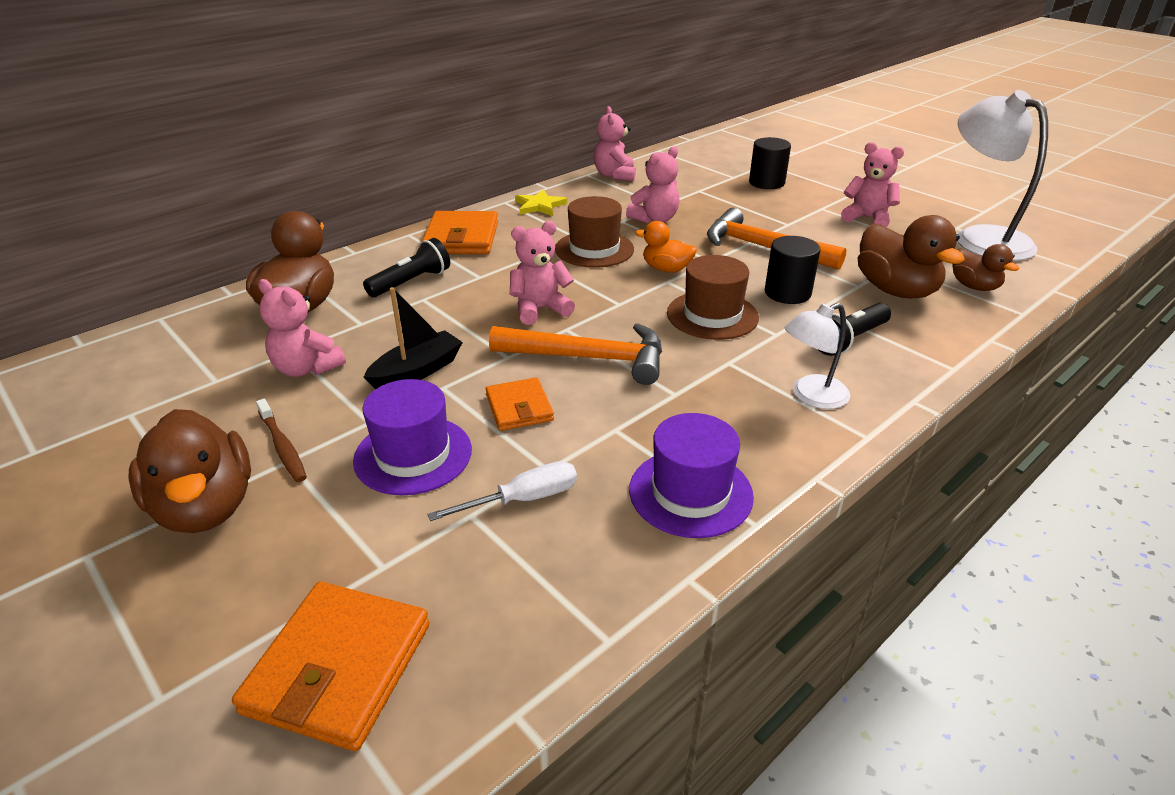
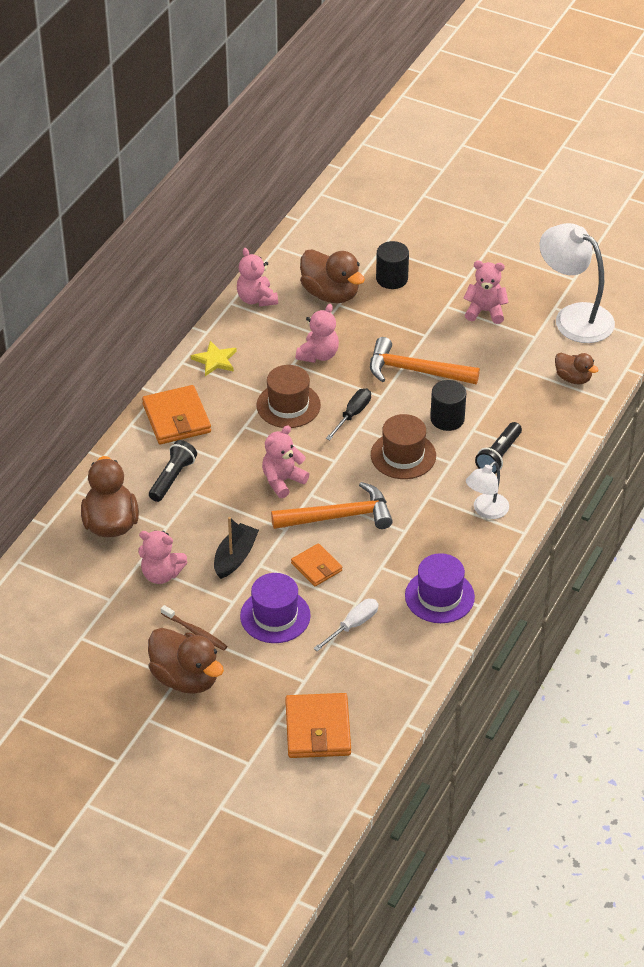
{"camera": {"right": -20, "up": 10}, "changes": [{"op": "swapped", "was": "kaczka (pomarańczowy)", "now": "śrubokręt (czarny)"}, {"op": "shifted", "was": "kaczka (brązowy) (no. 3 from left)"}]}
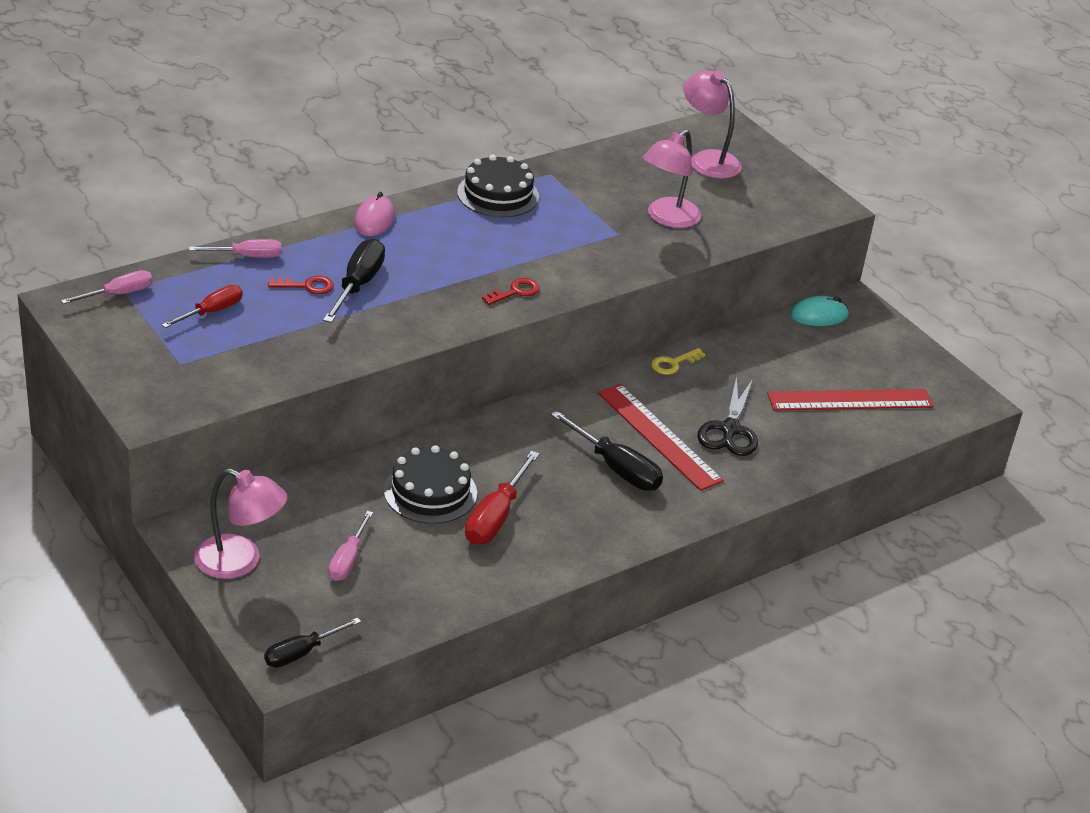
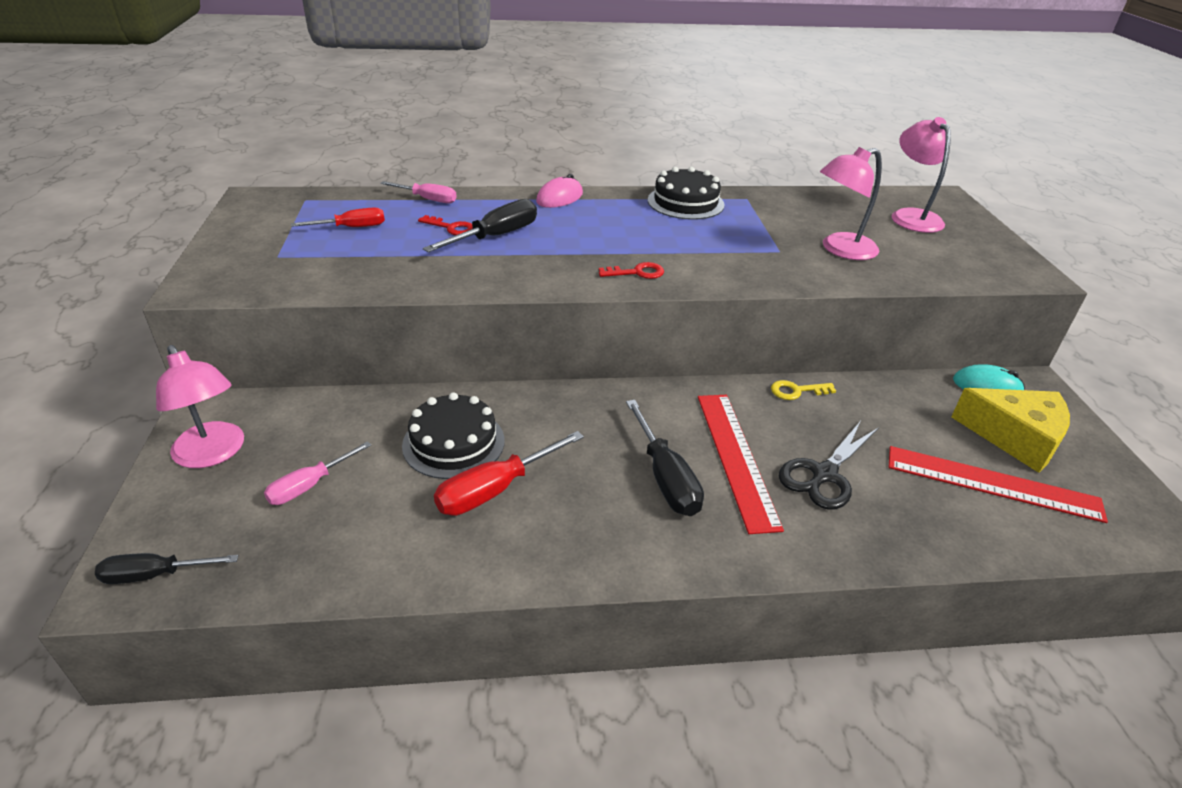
{"camera": {"right": 30, "up": 0}, "changes": [{"op": "gone", "was": "śrubokręt (różowy) (no. 1 from left)"}, {"op": "new", "now": "ser (żółty)"}]}
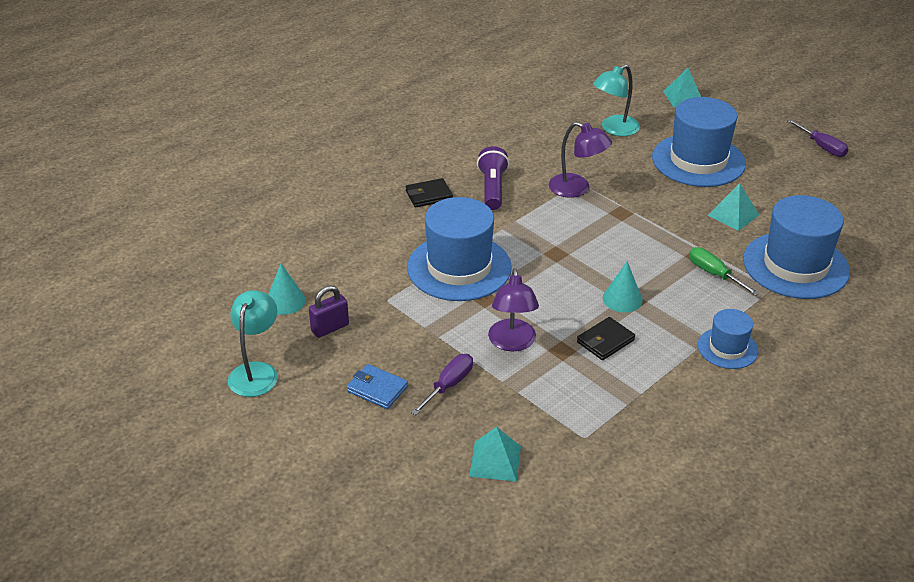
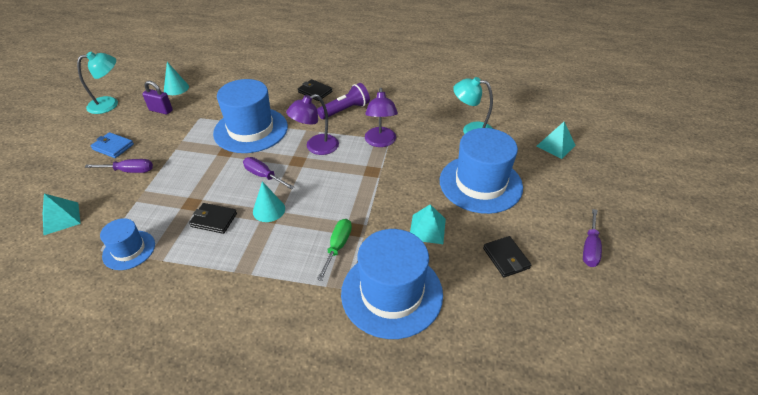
{"camera": {"right": 55, "up": 5}, "changes": [{"op": "rotated", "was": "portfel (niebieski)", "clockwise": -60}, {"op": "shifted", "was": "lampka (fioletowy) (no. 1 from left)"}, {"op": "shifted", "was": "kapelusz (niebieski) (no. 3 from left in the first image)", "now": "kapelusz (niebieski) (no. 1 from left)"}, {"op": "new", "now": "śrubokręt (fioletowy) (no. 2 from left)"}, {"op": "new", "now": "portfel (czarny) (no. 3 from left)"}]}
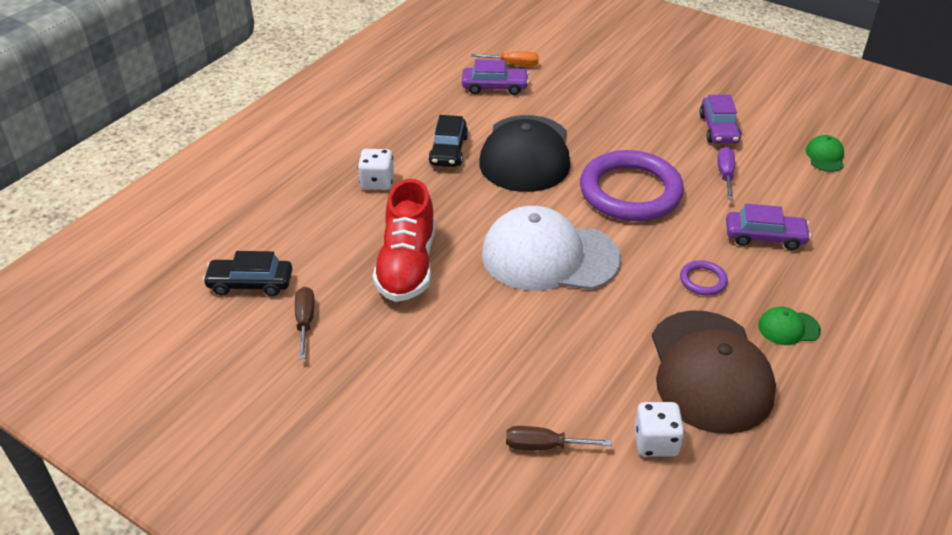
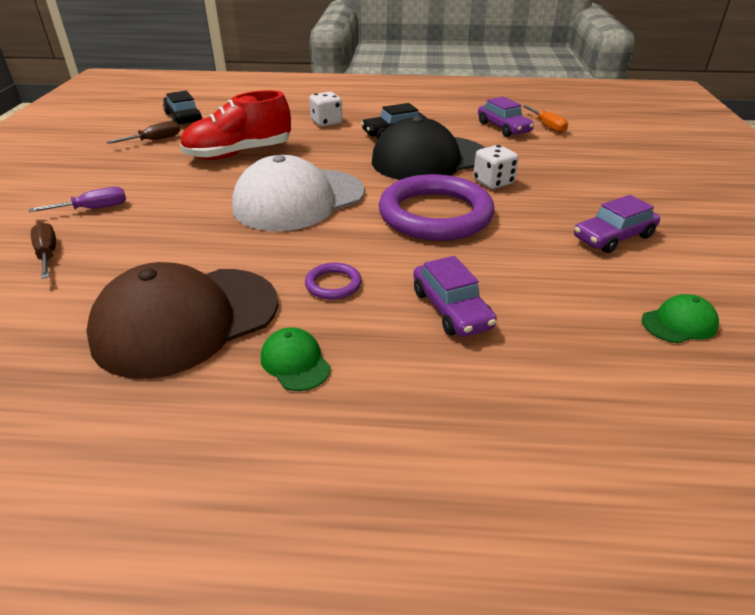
{"camera": {"right": 60, "up": -5}, "changes": [{"op": "rotated", "was": "czapka (biały)", "clockwise": -105}, {"op": "shifted", "was": "kostka do gry (biały) (no. 2 from left)"}, {"op": "shifted", "was": "śrubokręt (fioletowy)"}]}
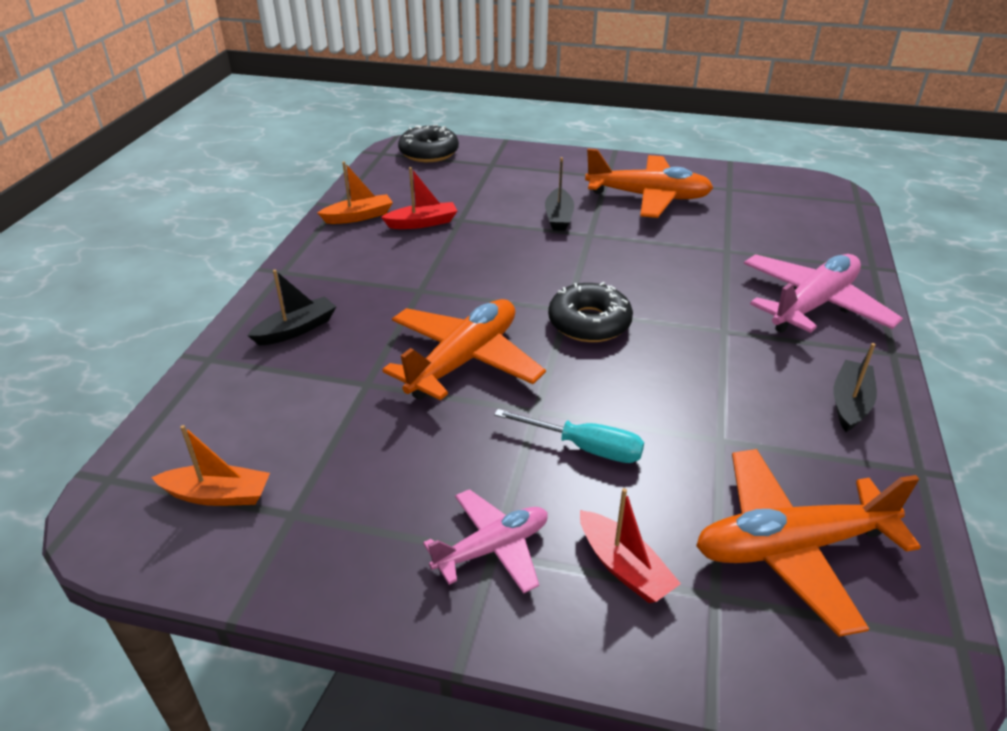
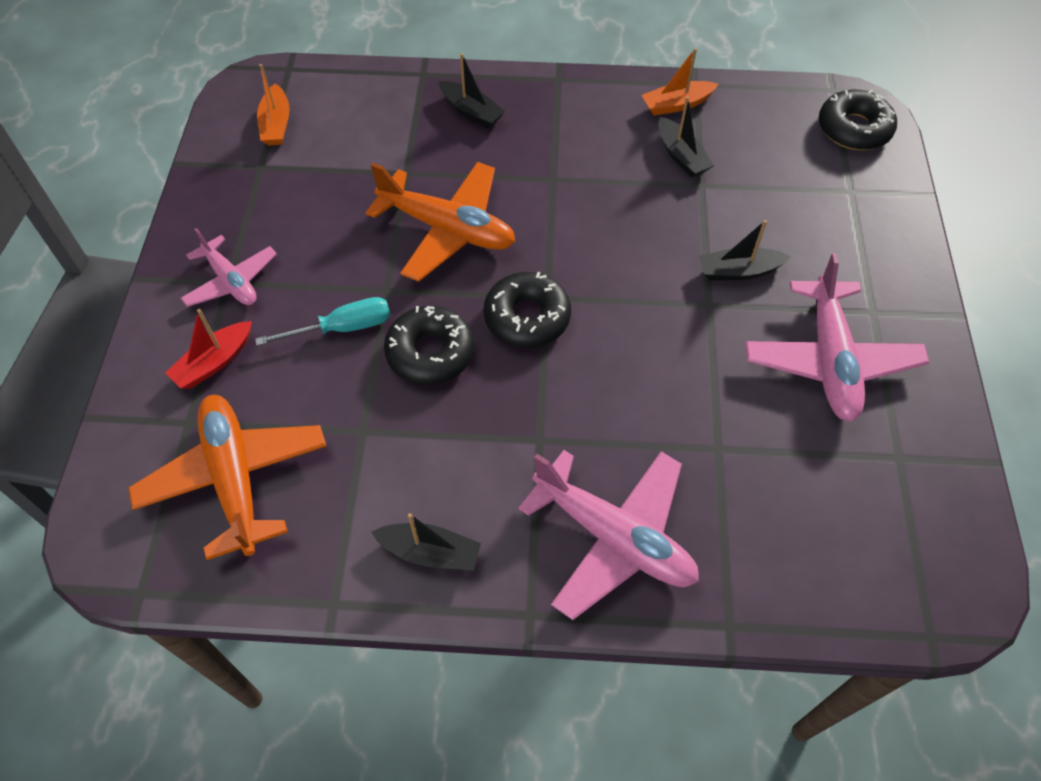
{"camera": {"right": 80, "up": 20}, "changes": [{"op": "rotated", "was": "łódka (pomarańczowy) (no. 2 from left)", "clockwise": 105}, {"op": "repainted", "was": "łódka (czerwony) (no. 1 from left)", "now": "łódka (czarny) (no. 3 from left)"}, {"op": "rotated", "was": "śrubokręt (turkusowy)", "clockwise": -120}, {"op": "repainted", "was": "samolot (pomarańczowy) (no. 2 from left)", "now": "samolot (różowy) (no. 3 from left)"}, {"op": "new", "now": "donut (czarny) (no. 1 from left)"}]}
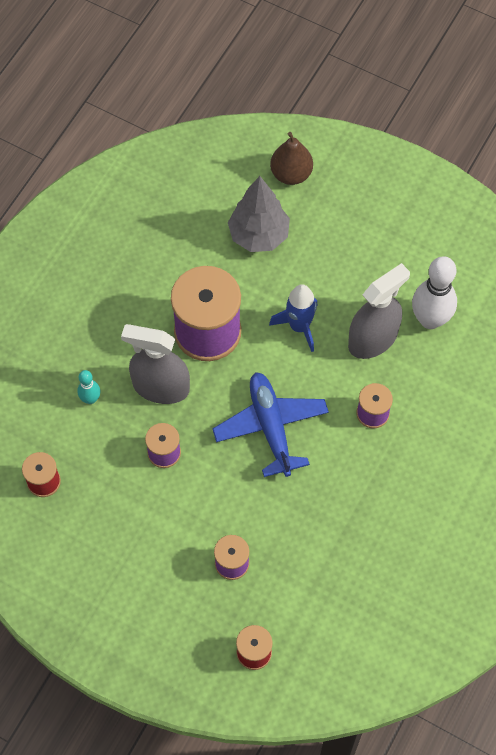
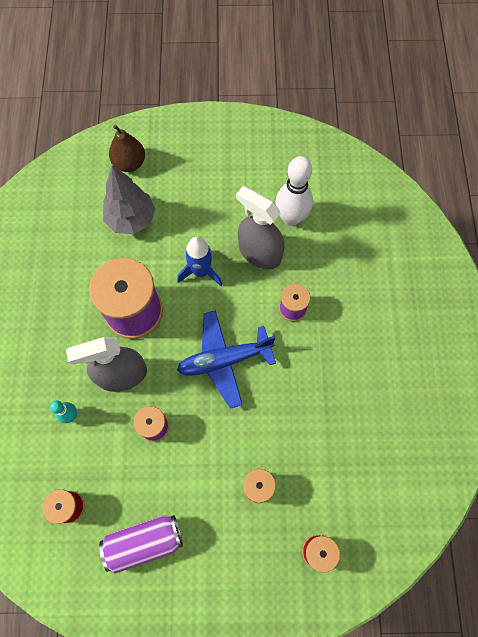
{"camera": {"right": -30, "up": 5}, "changes": [{"op": "rotated", "was": "samolot (niebieski)", "clockwise": -60}, {"op": "rotated", "was": "spryskiwacz (szary) (no. 2 from left)", "clockwise": -75}, {"op": "new", "now": "puszka (fioletowy)"}]}
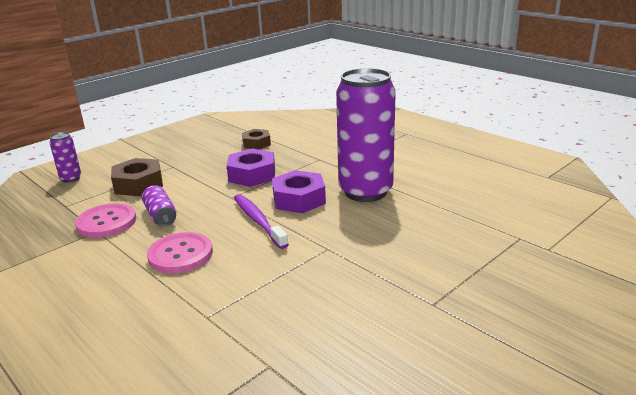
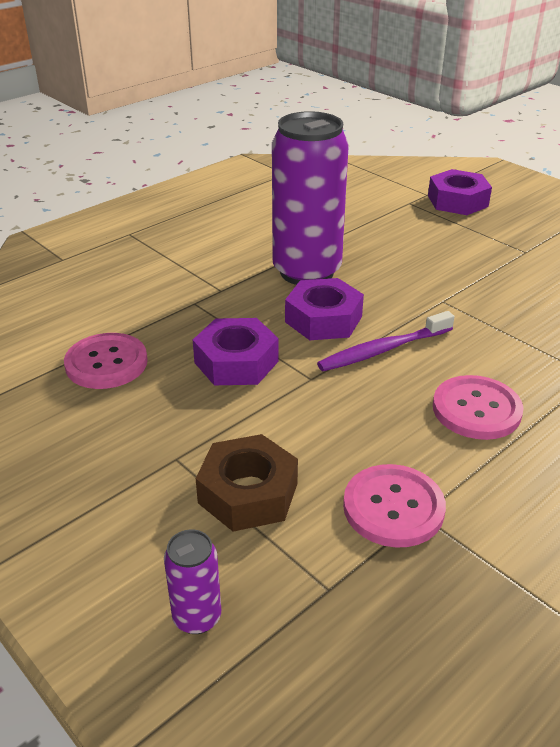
{"camera": {"right": -90, "up": 10}, "changes": [{"op": "gone", "was": "puszka (fioletowy) (no. 2 from left)"}, {"op": "swapped", "was": "nakrętka (brązowy) (no. 2 from left)", "now": "guzik (różowy) (no. 1 from left)"}, {"op": "new", "now": "nakrętka (fioletowy) (no. 3 from left)"}]}
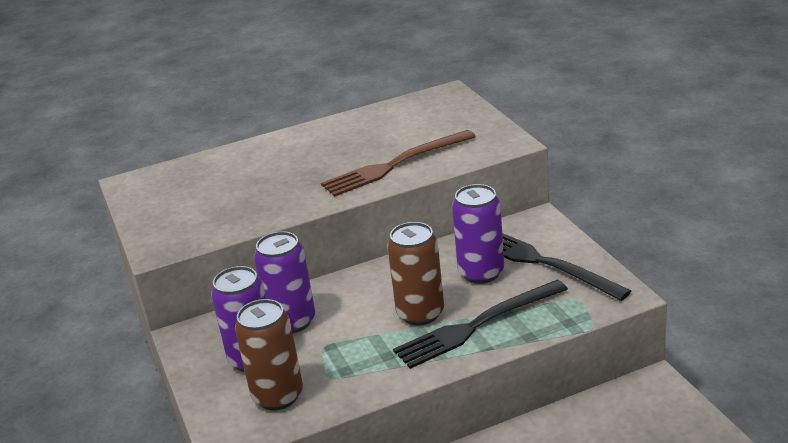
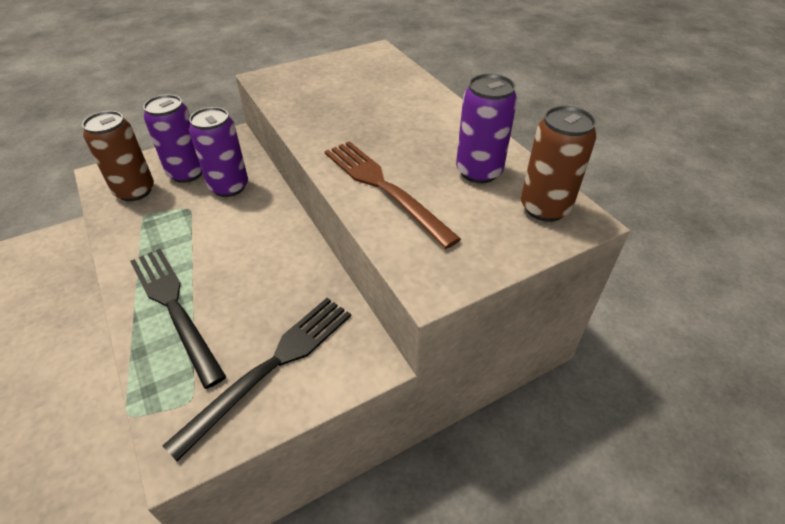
{"camera": {"right": 80, "up": 15}, "changes": [{"op": "shifted", "was": "puszka (brązowy) (no. 2 from left)"}, {"op": "shifted", "was": "puszka (fioletowy) (no. 3 from left)"}]}
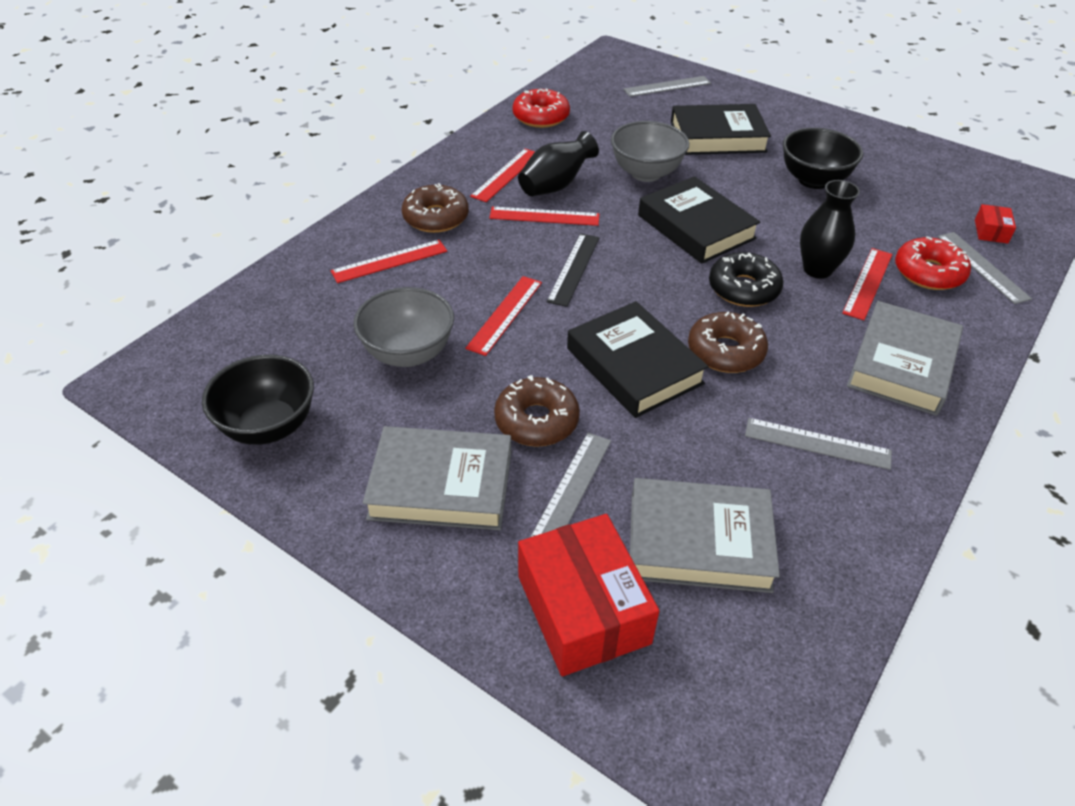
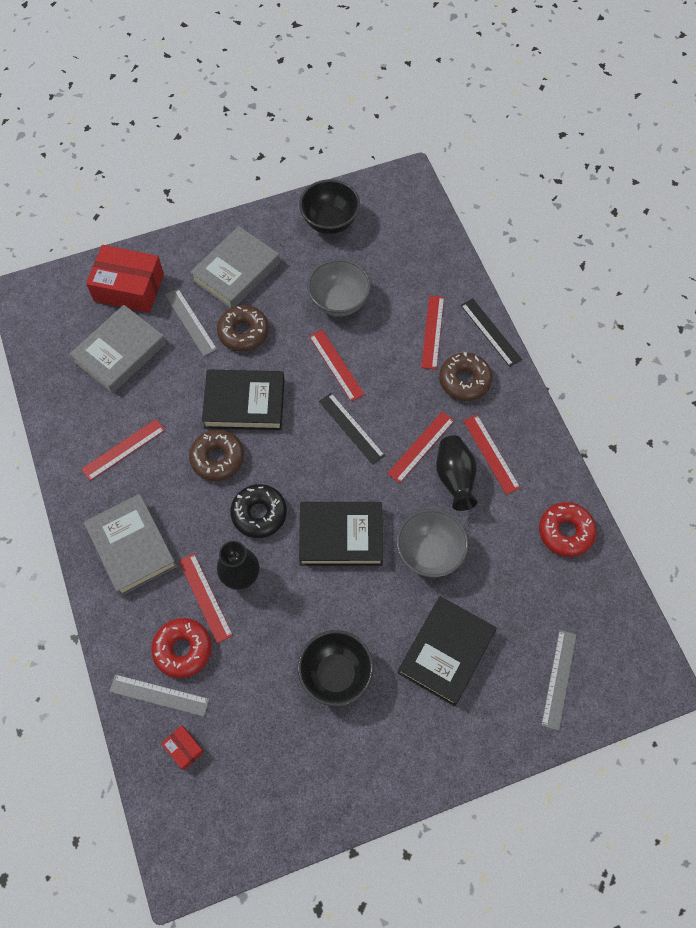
{"camera": {"right": 125, "up": 20}, "changes": [{"op": "repainted", "was": "linijka (szary) (no. 3 from left)", "now": "linijka (czerwony) (no. 1 from left)"}, {"op": "new", "now": "linijka (czarny) (no. 2 from left)"}]}
